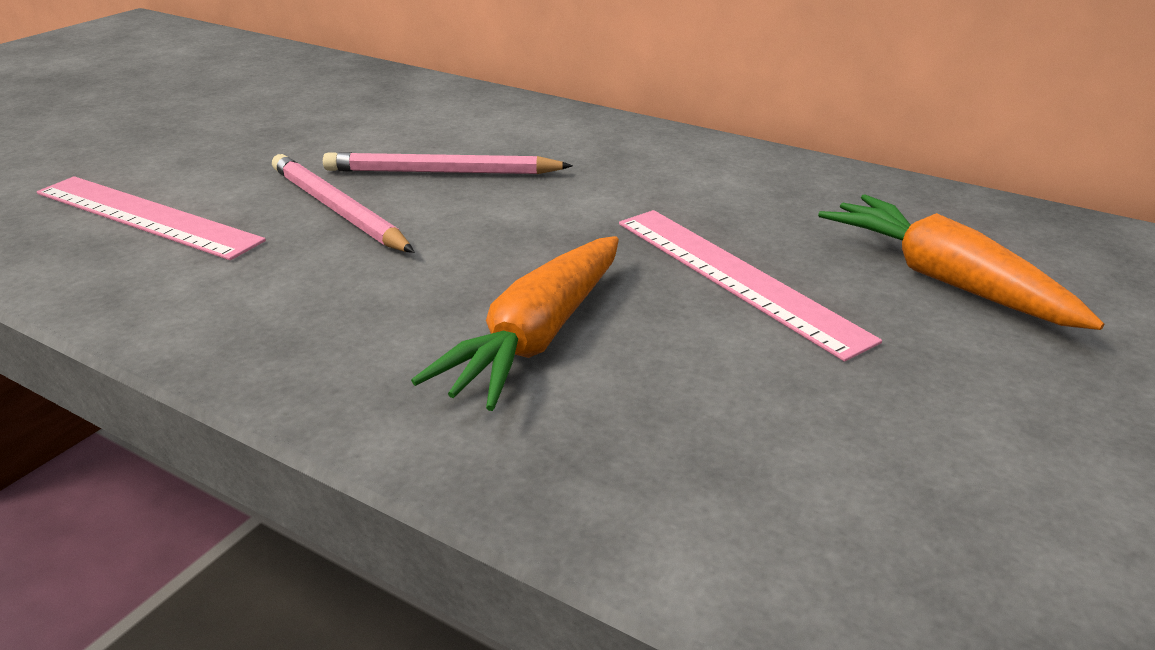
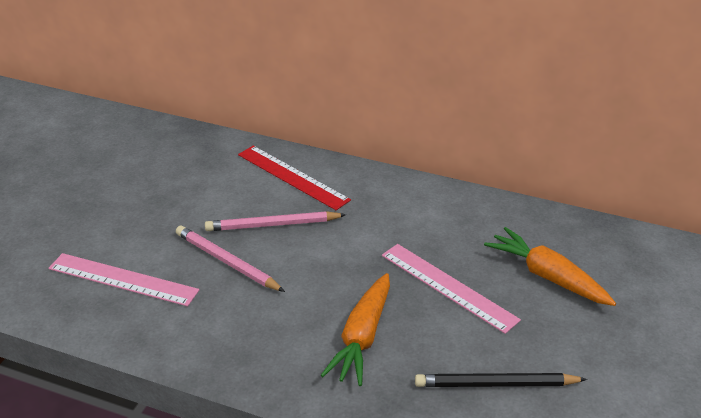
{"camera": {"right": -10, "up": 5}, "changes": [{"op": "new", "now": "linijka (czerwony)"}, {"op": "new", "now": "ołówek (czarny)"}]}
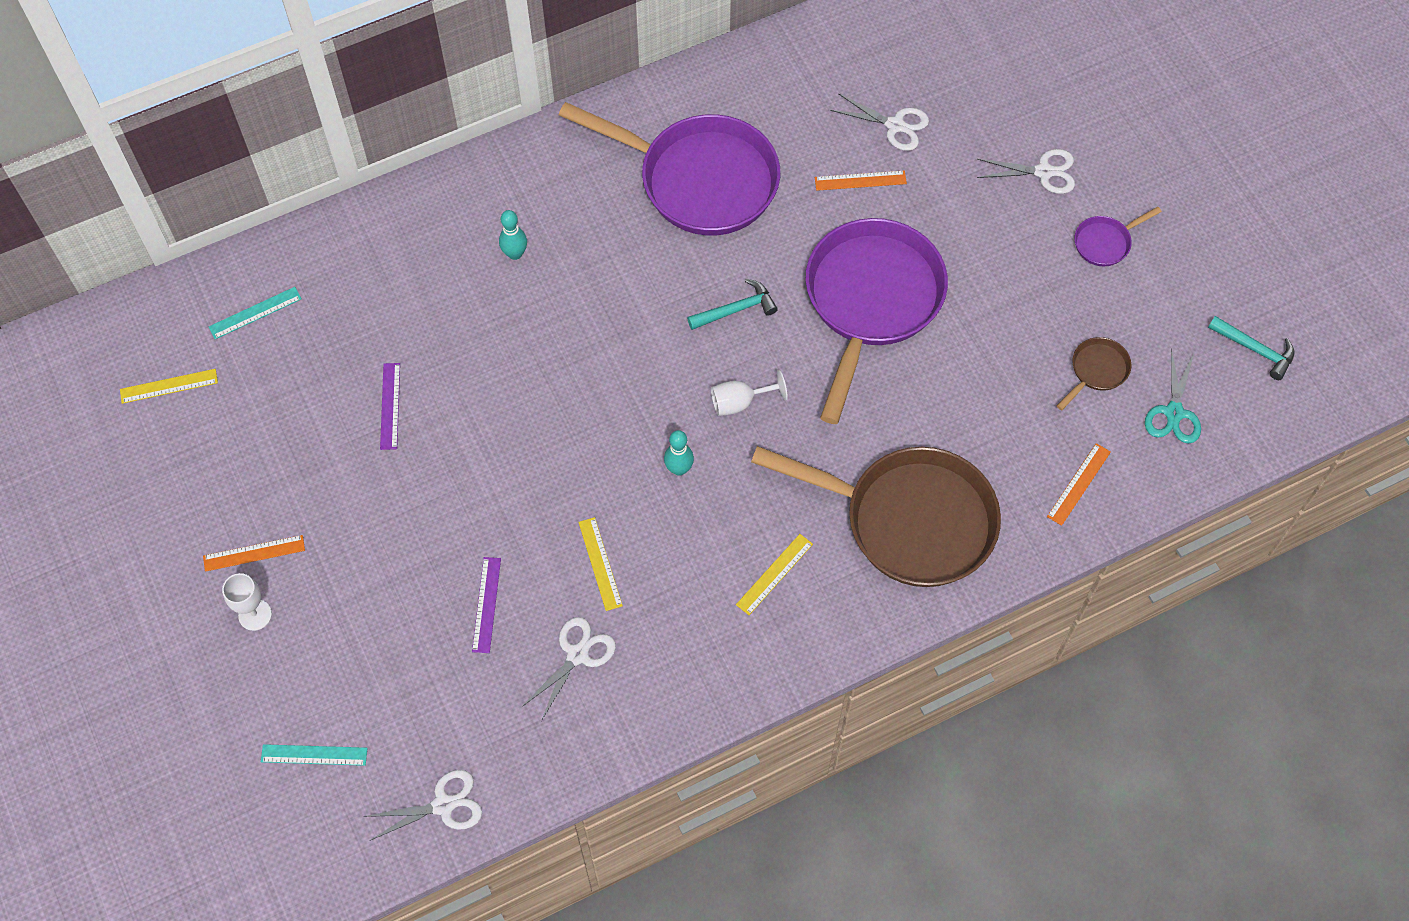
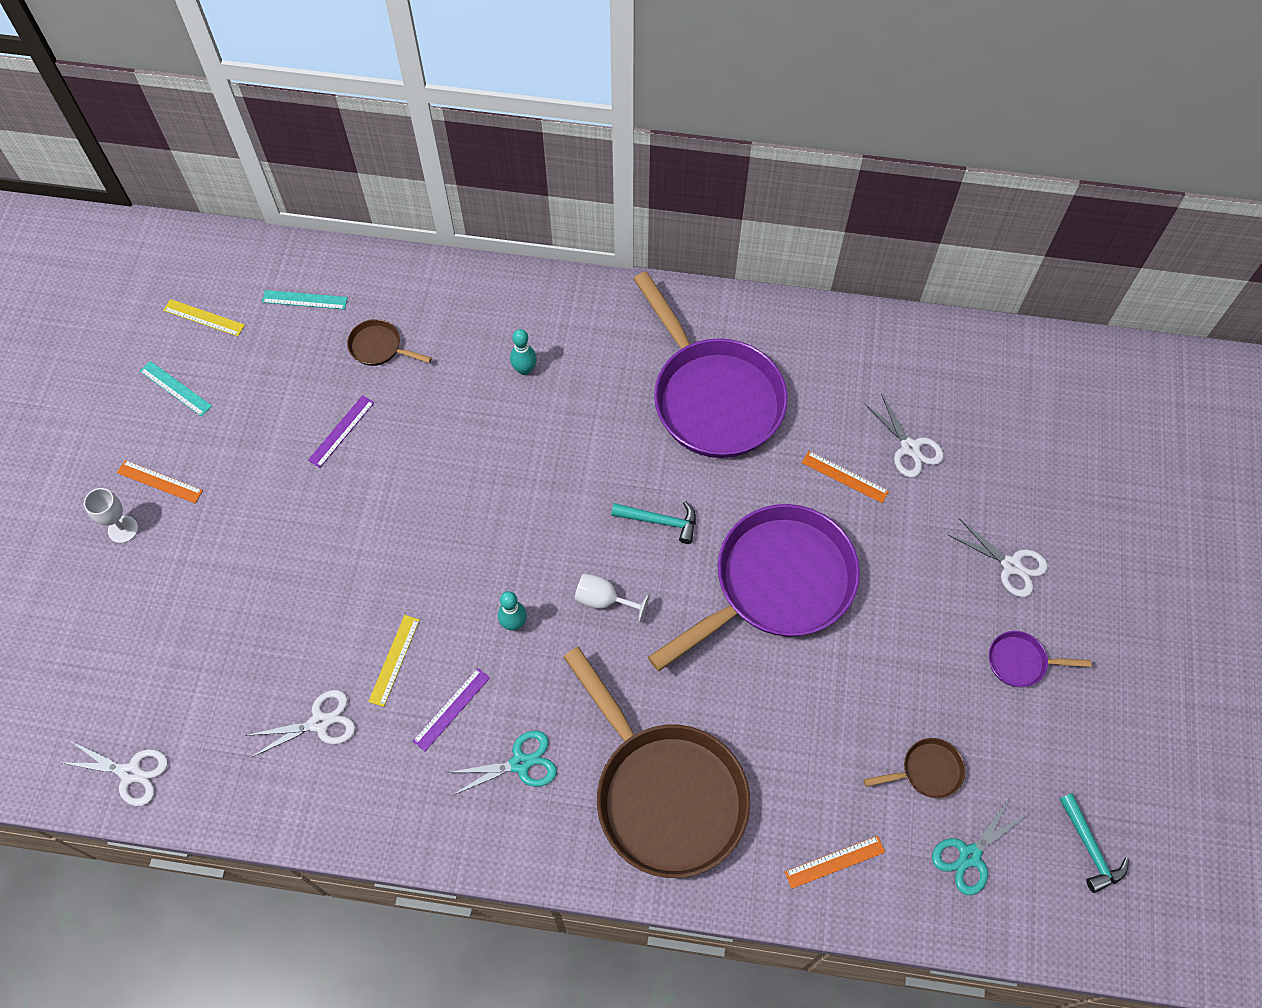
{"camera": {"right": 35, "up": 0}, "changes": [{"op": "shifted", "was": "linijka (turkusowy) (no. 2 from left in the first image)", "now": "linijka (turkusowy) (no. 1 from left)"}, {"op": "shifted", "was": "linijka (fioletowy) (no. 2 from left)"}, {"op": "swapped", "was": "linijka (żółty) (no. 3 from left)", "now": "nożyczki (turkusowy) (no. 1 from left)"}, {"op": "new", "now": "patelnia (brązowy) (no. 1 from left)"}]}
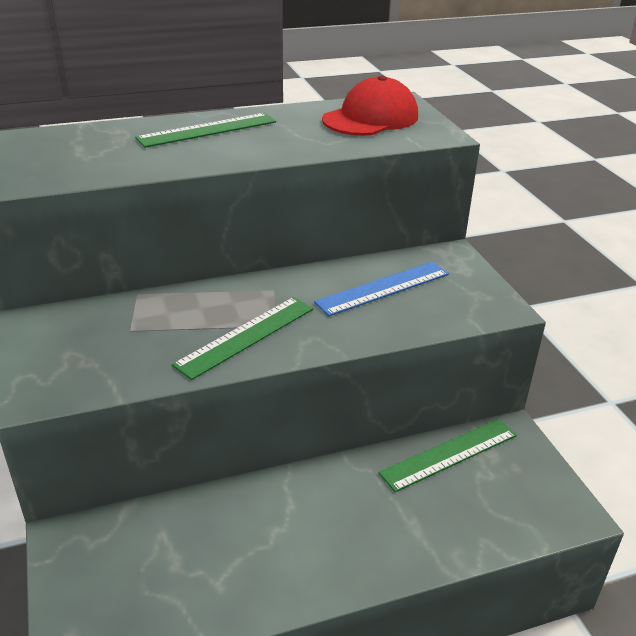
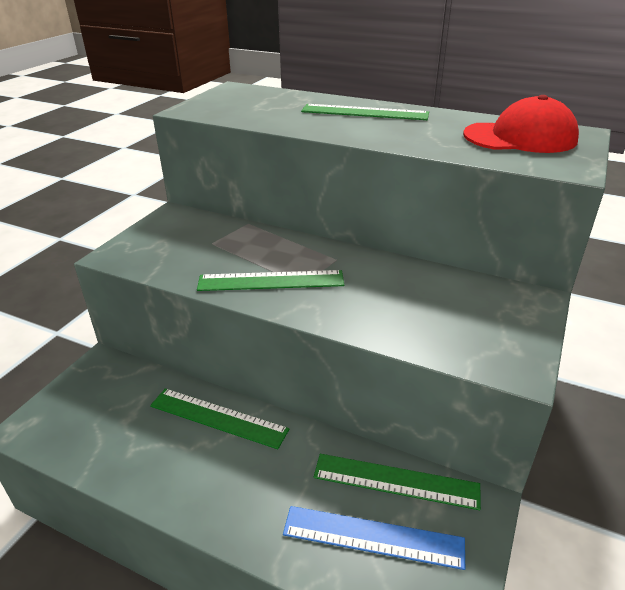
{"camera": {"right": 45, "up": 0}, "changes": [{"op": "shifted", "was": "linijka (niebieski)"}, {"op": "new", "now": "linijka (zielony) (no. 1 from left)"}]}
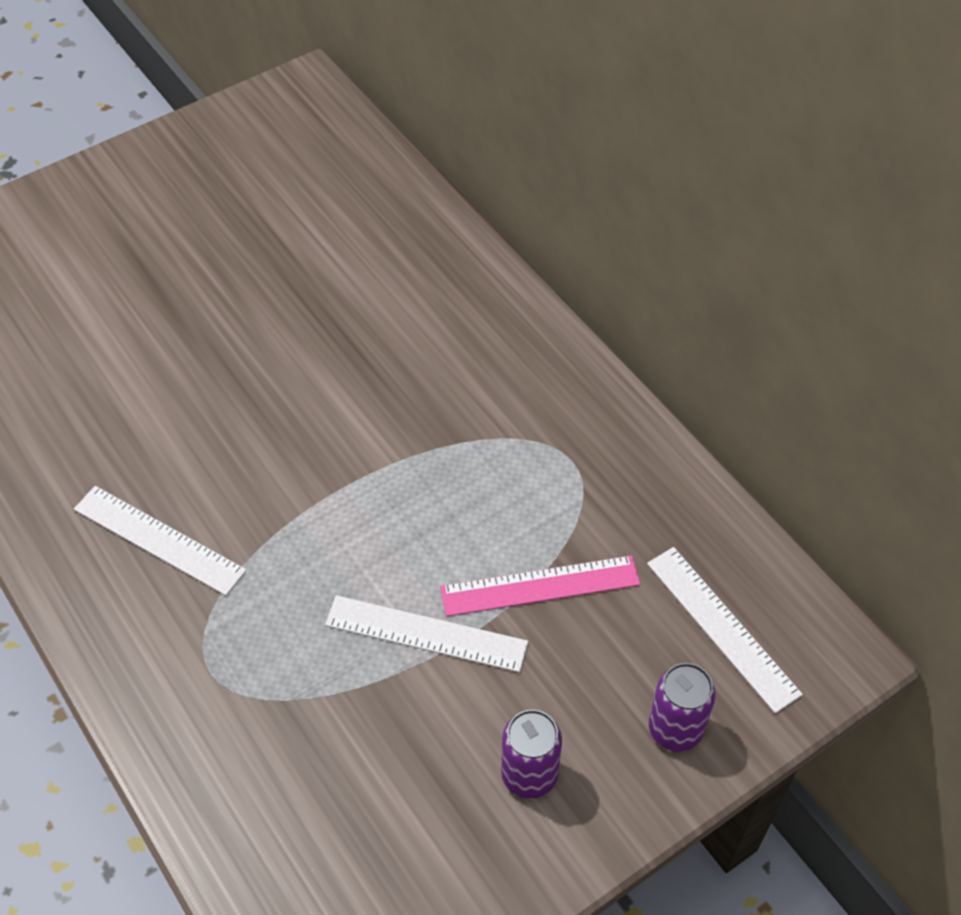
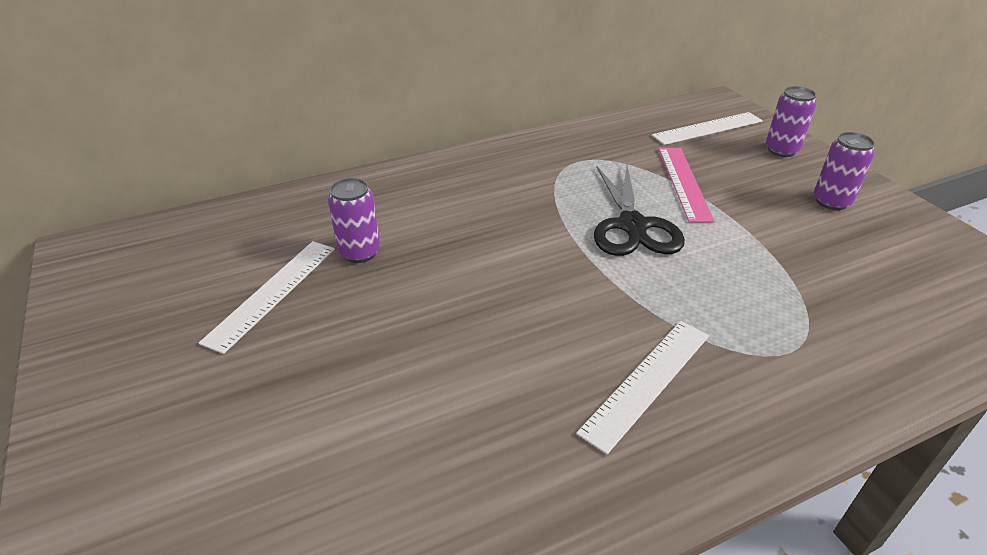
{"camera": {"right": -80, "up": -15}, "changes": [{"op": "shifted", "was": "linijka (biały) (no. 2 from left in the first image)", "now": "linijka (biały) (no. 1 from left)"}, {"op": "new", "now": "puszka (fioletowy) (no. 1 from left)"}, {"op": "new", "now": "nożyczki (czarny)"}]}
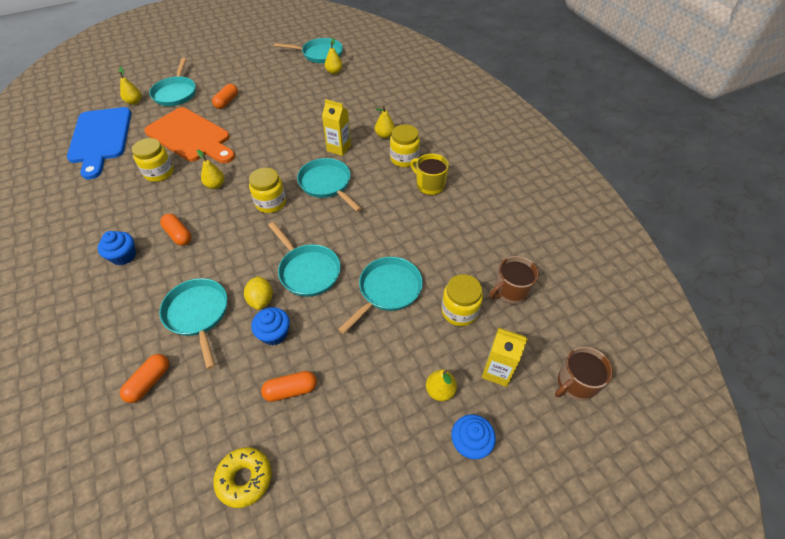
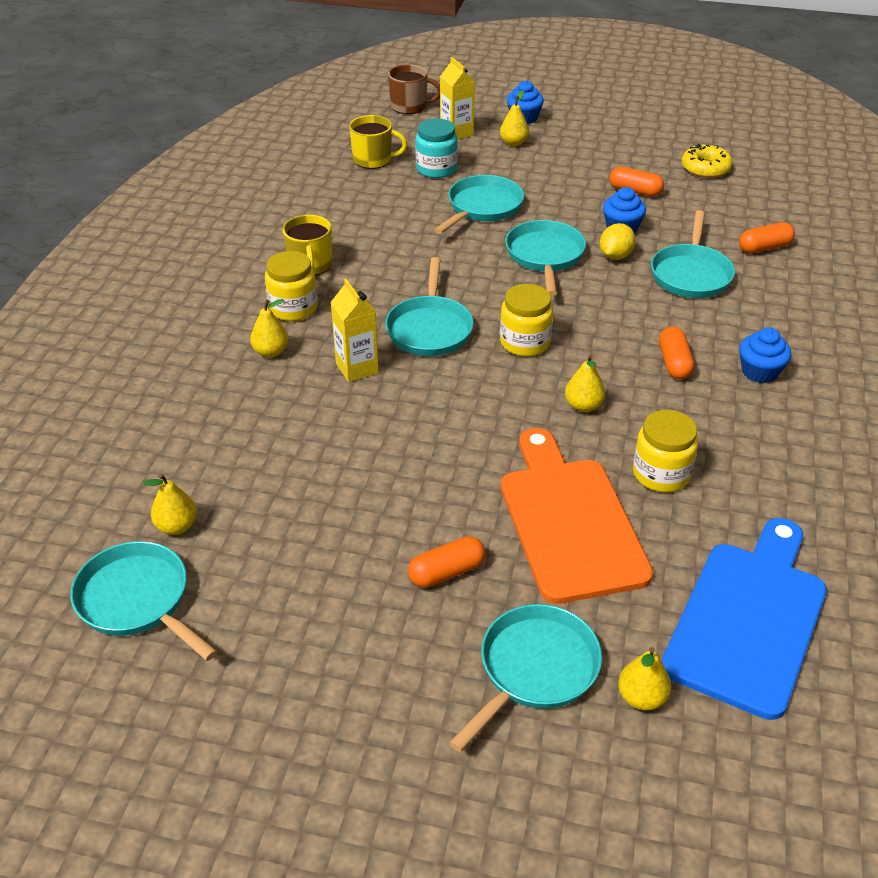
{"camera": {"right": -140, "up": -10}, "changes": [{"op": "rotated", "was": "patelnia (turkusowy) (no. 6 from left in the first image)", "clockwise": 135}, {"op": "repainted", "was": "słoik (żółty) (no. 4 from left)", "now": "słoik (turkusowy)"}, {"op": "repainted", "was": "kubek (brązowy) (no. 1 from left)", "now": "kubek (żółty) (no. 2 from left)"}]}
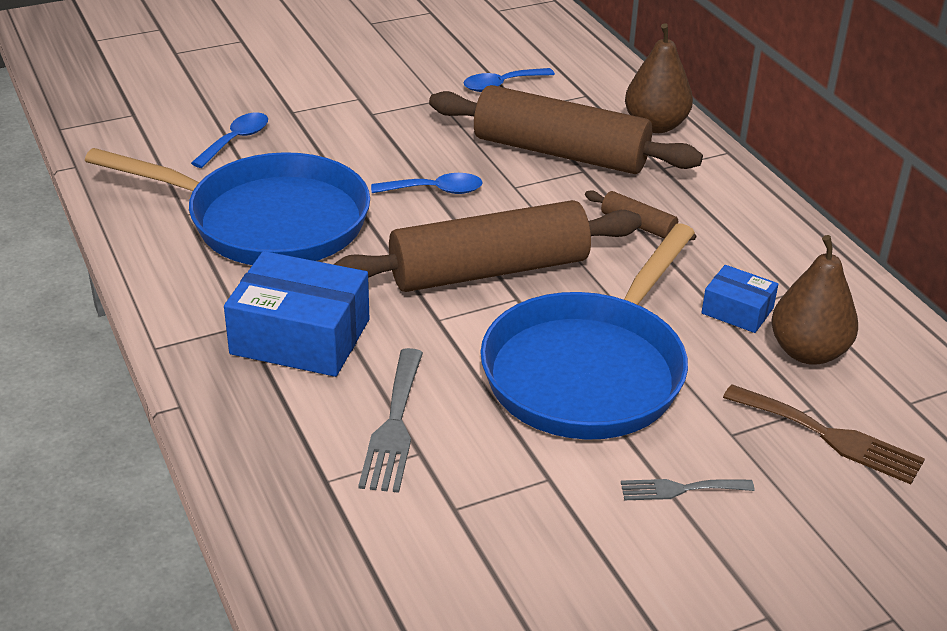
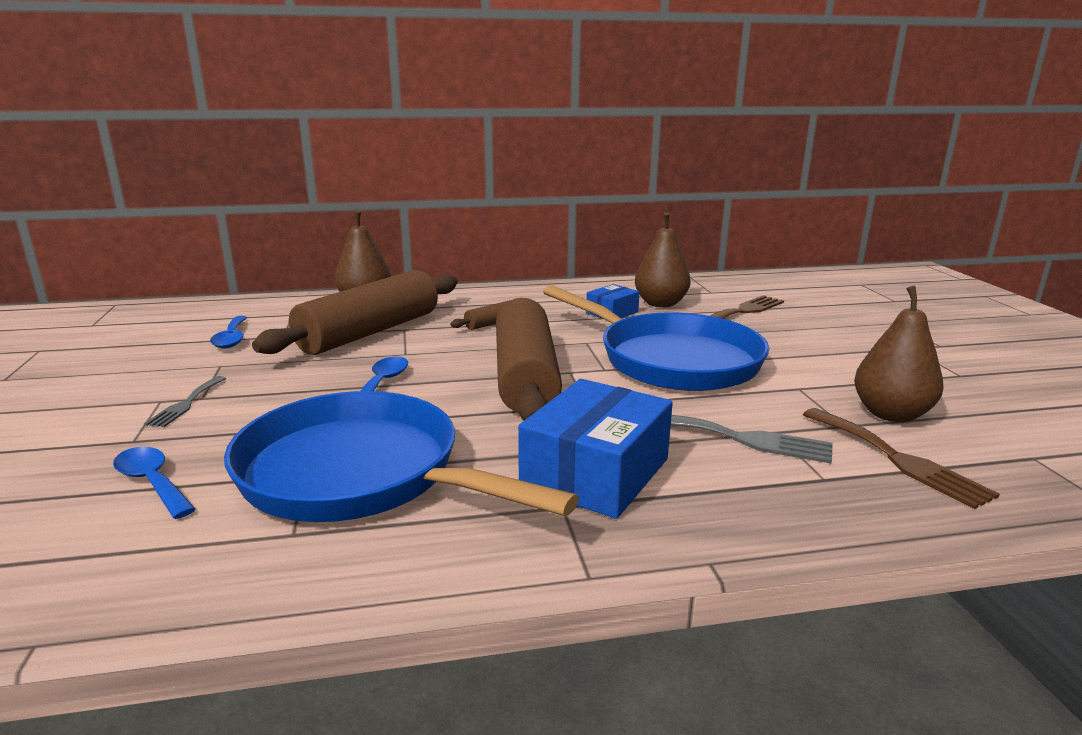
{"camera": {"right": -75, "up": -15}, "changes": [{"op": "rotated", "was": "patelnia (niebieski) (no. 1 from left)", "clockwise": -90}, {"op": "shifted", "was": "widelec (szary) (no. 2 from left in the first image)", "now": "widelec (szary) (no. 1 from left)"}, {"op": "new", "now": "widelec (brązowy) (no. 2 from left)"}, {"op": "new", "now": "gruszka (brązowy) (no. 3 from left)"}]}
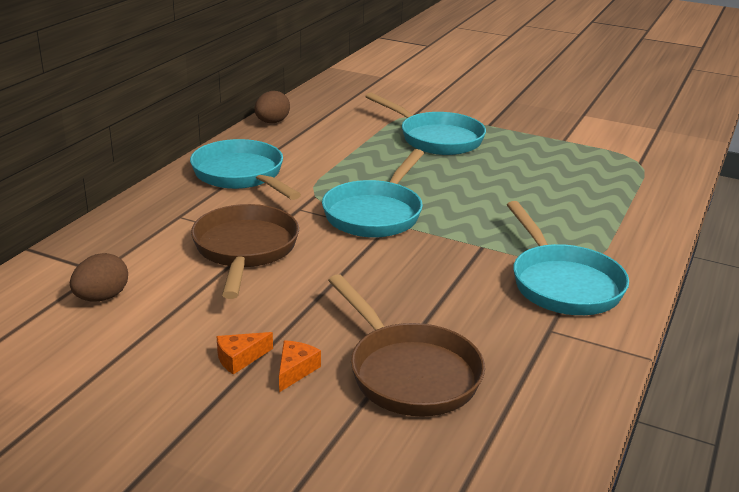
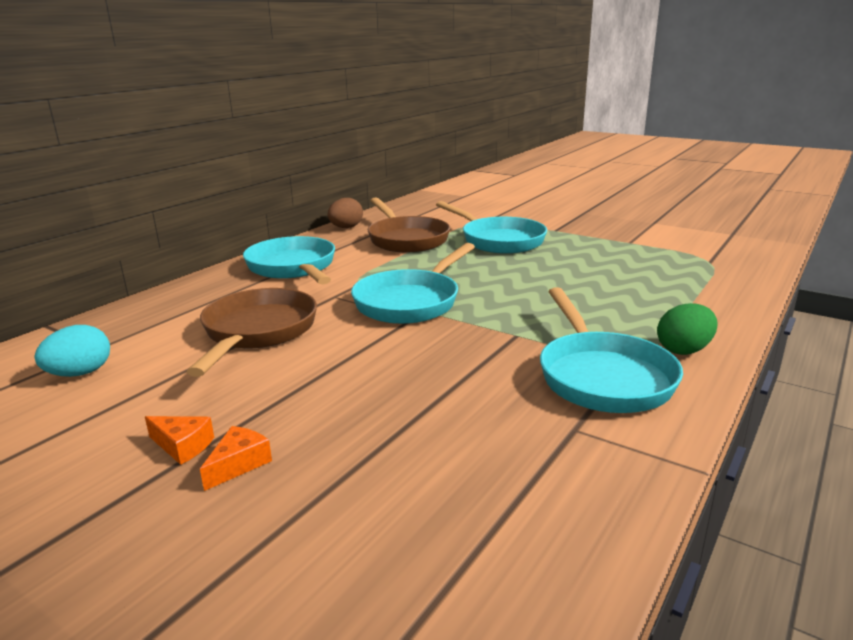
{"camera": {"right": 10, "up": -5}, "changes": [{"op": "repainted", "was": "jajko (brązowy) (no. 1 from left)", "now": "jajko (turkusowy)"}, {"op": "rotated", "was": "ser (pomarańczowy) (no. 1 from left)", "clockwise": -135}, {"op": "shifted", "was": "patelnia (brązowy) (no. 2 from left)"}, {"op": "new", "now": "jajko (zielony)"}]}
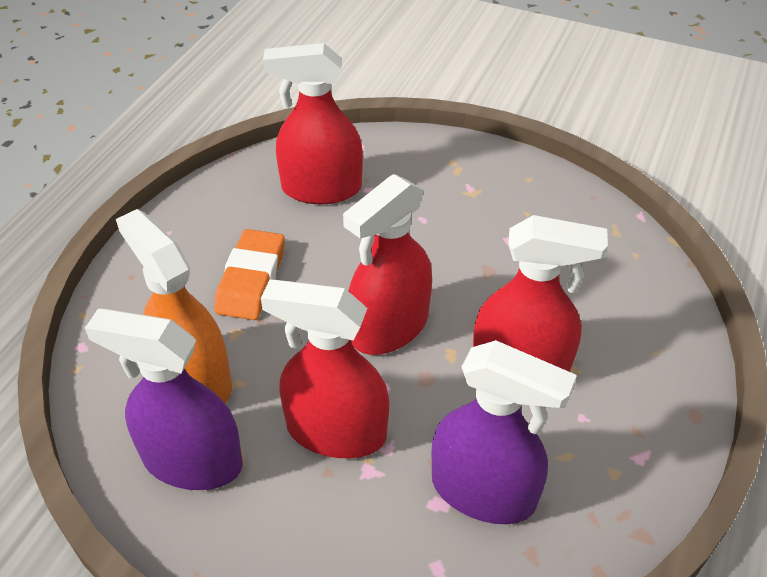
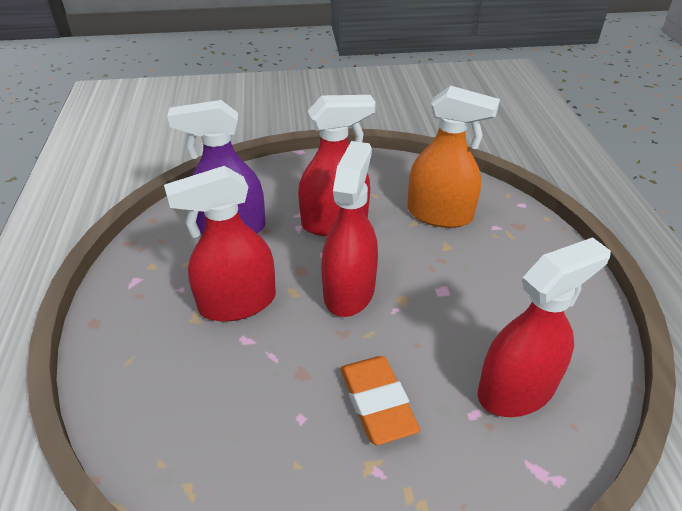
{"camera": {"right": 150, "up": -5}, "changes": [{"op": "gone", "was": "spryskiwacz (fioletowy) (no. 1 from left)"}, {"op": "shifted", "was": "gumka do mazania (pomarańczowy)"}]}
